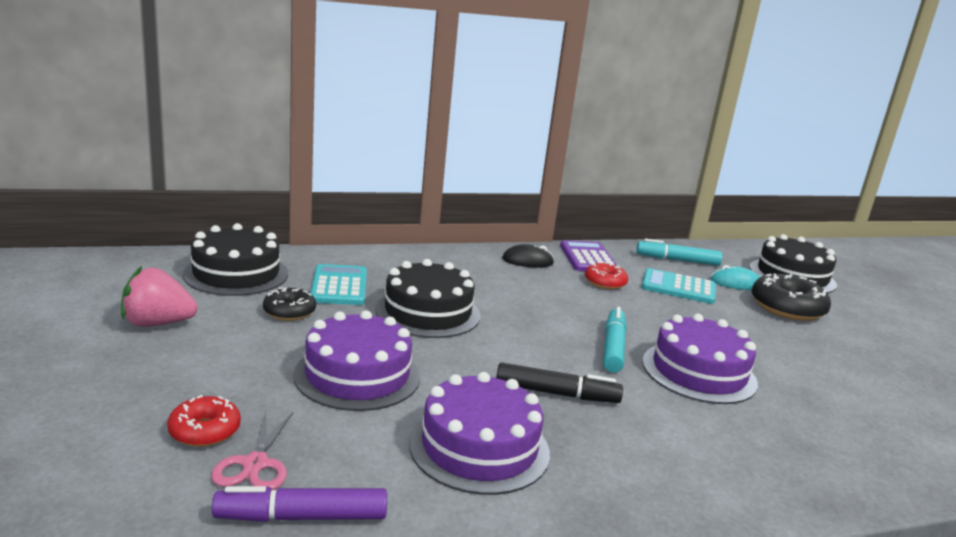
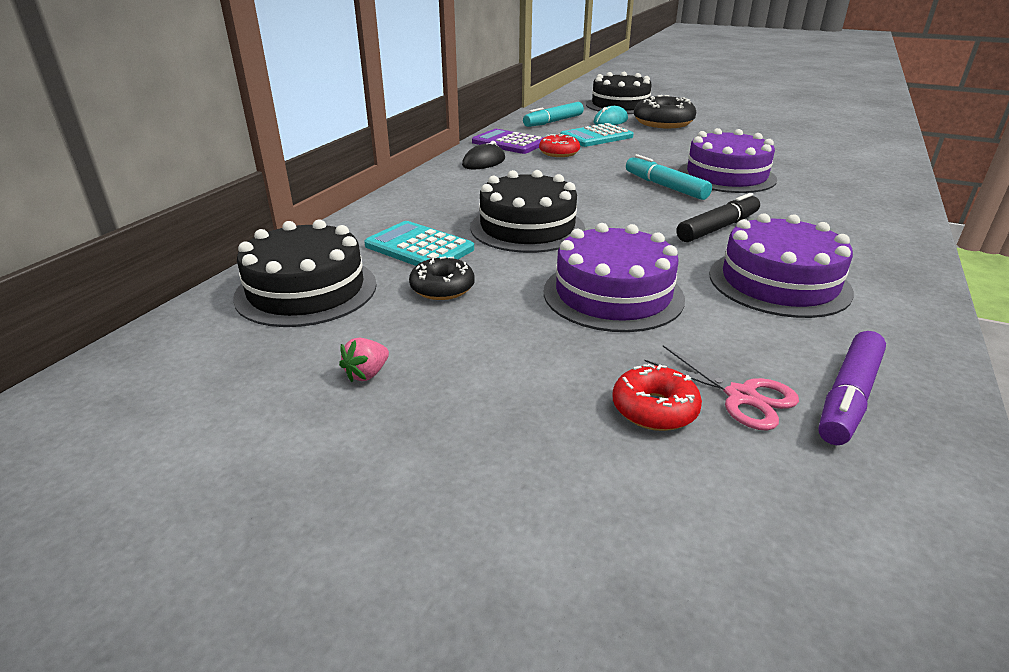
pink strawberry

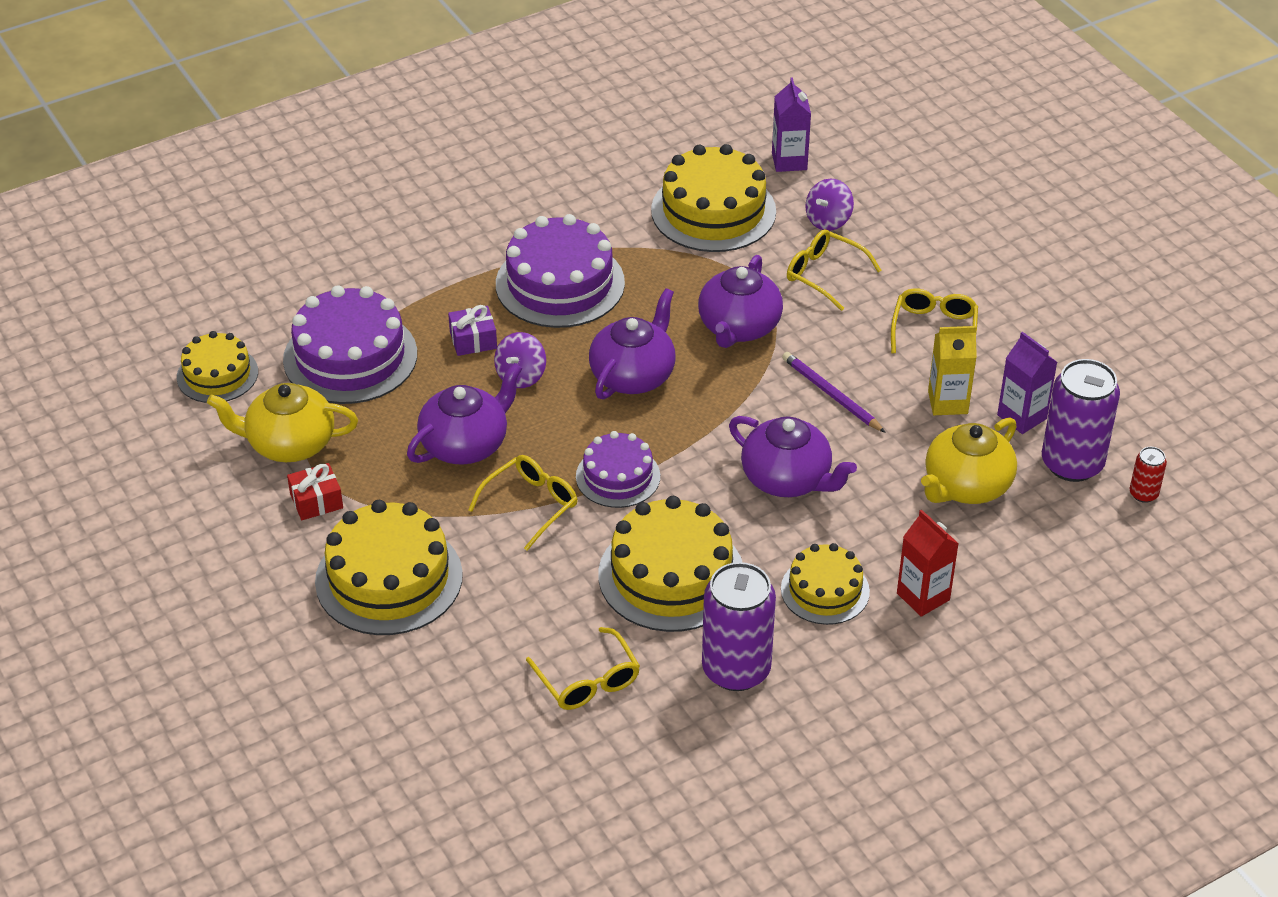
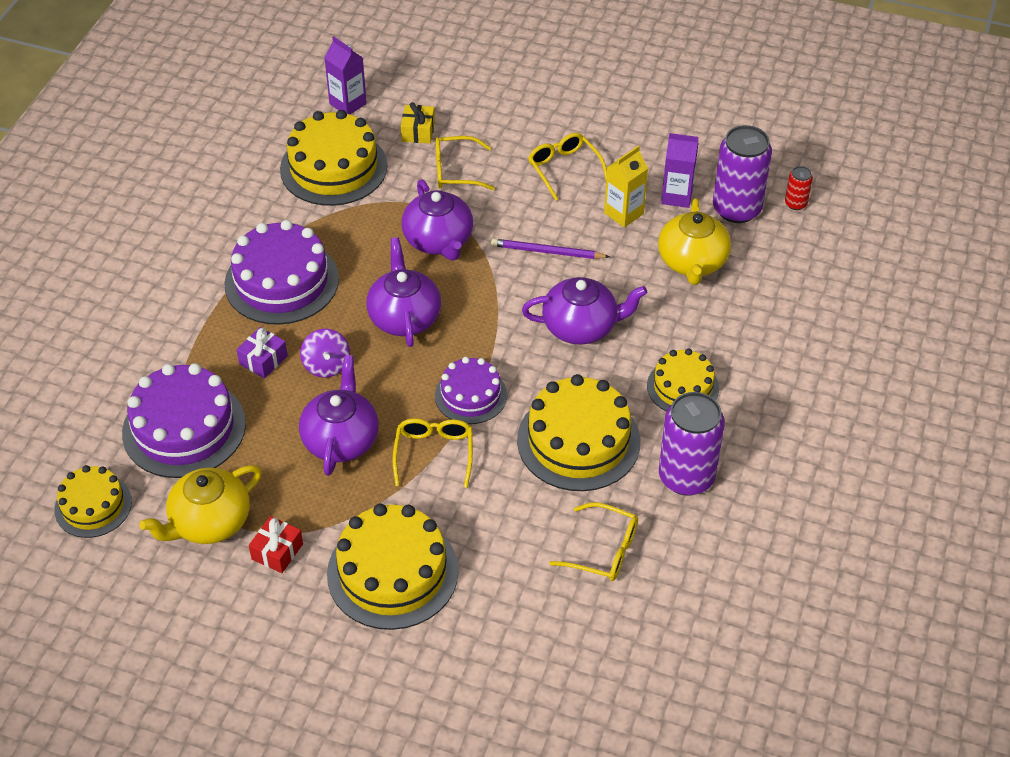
red carton
yellow gift

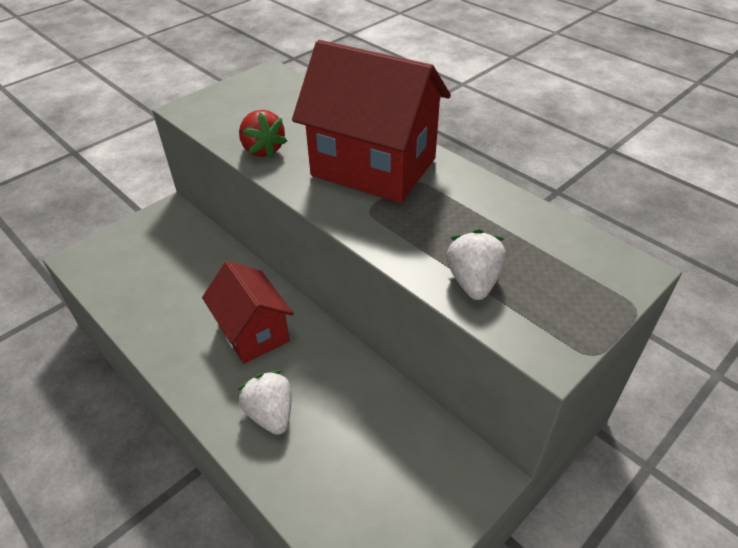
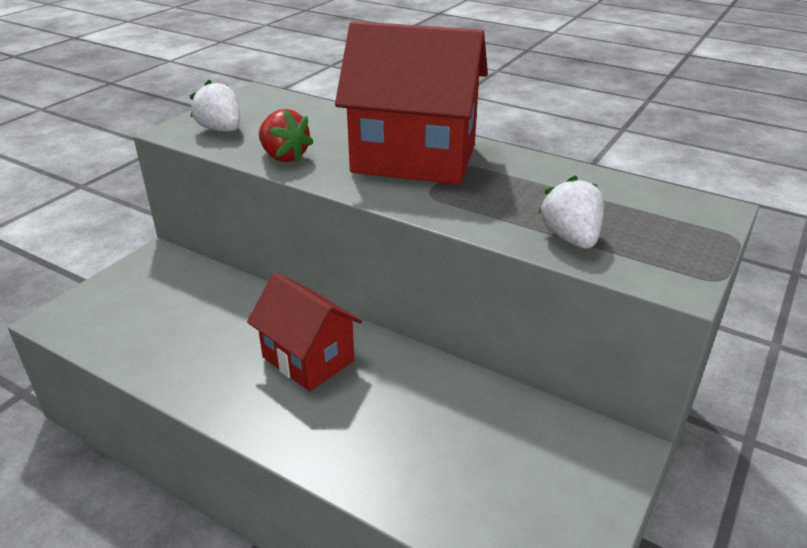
white strawberry (no. 1 from left)

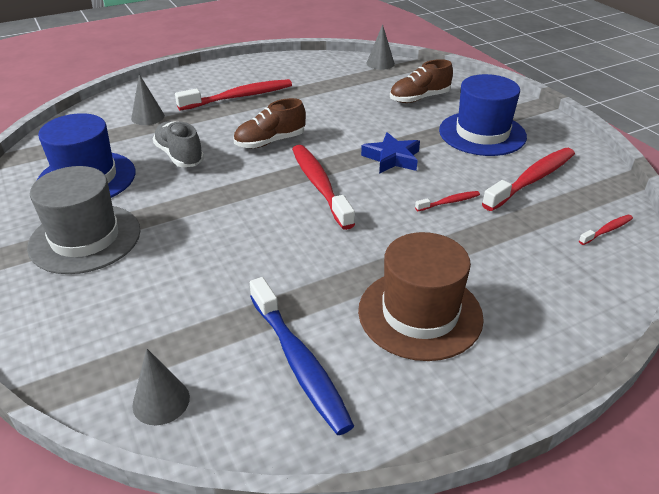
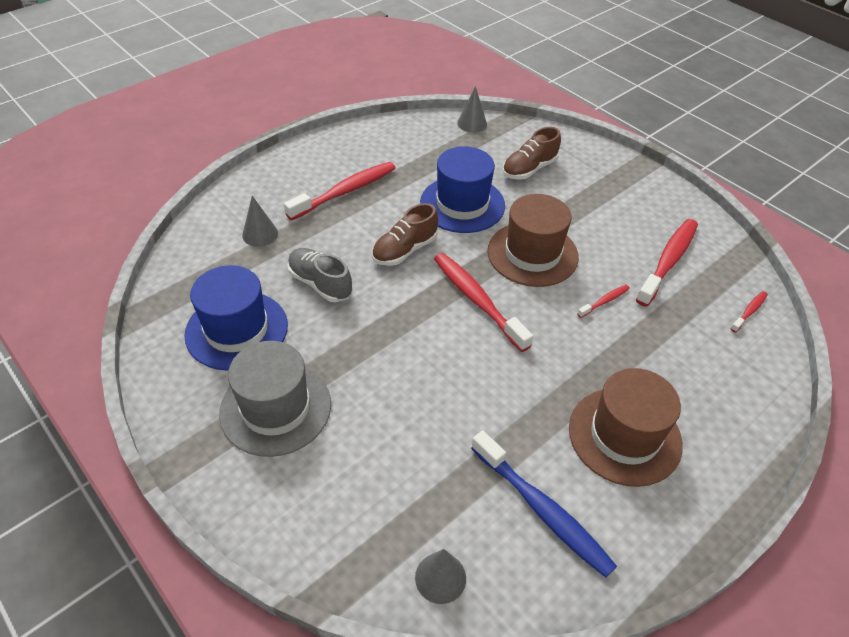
blue hat (no. 2 from left)
brown hat (no. 1 from left)

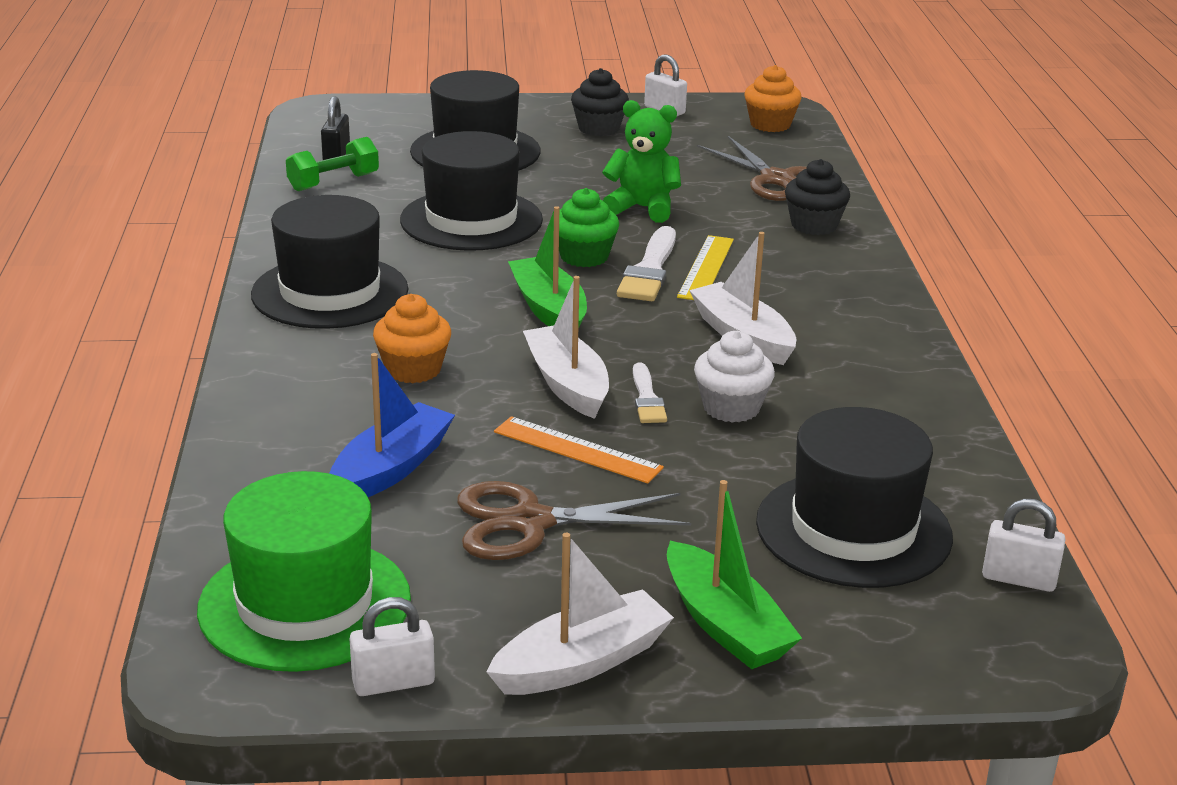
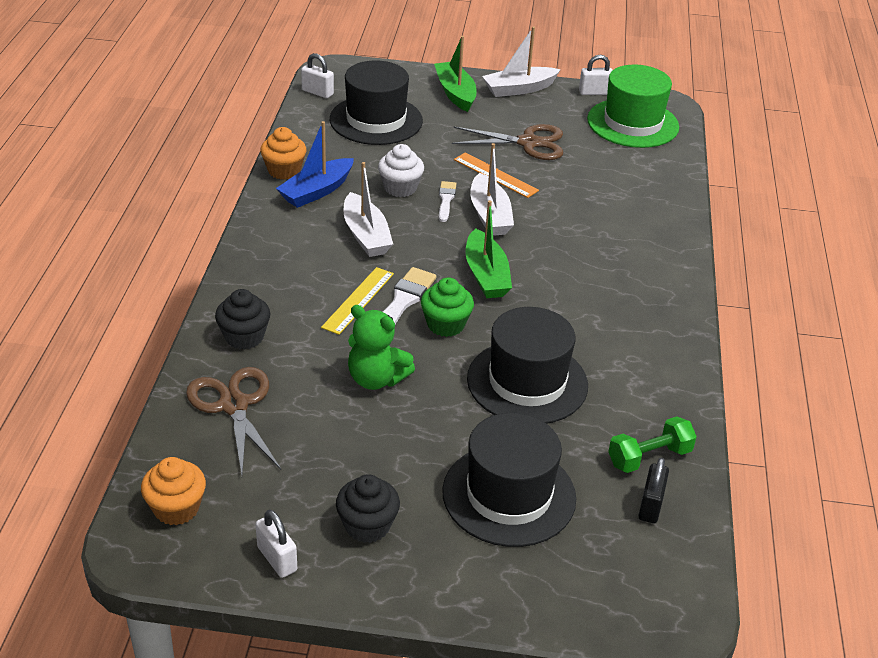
black hat (no. 1 from left in the first image)
blue boat
orange cupcake (no. 2 from left)

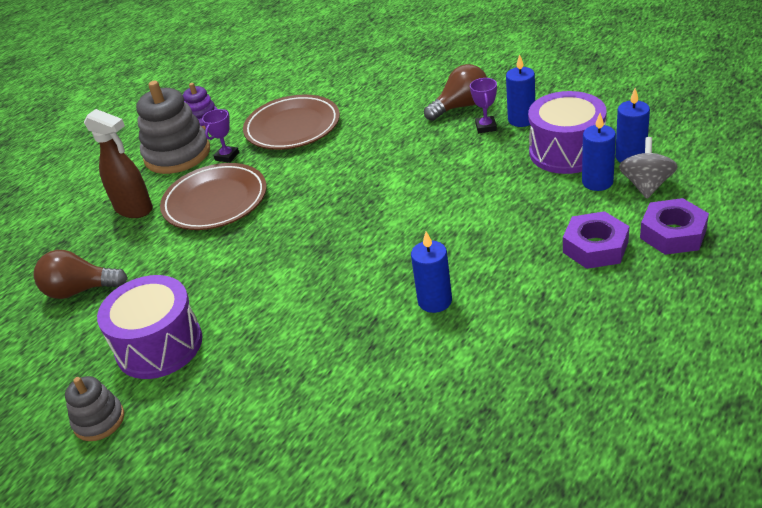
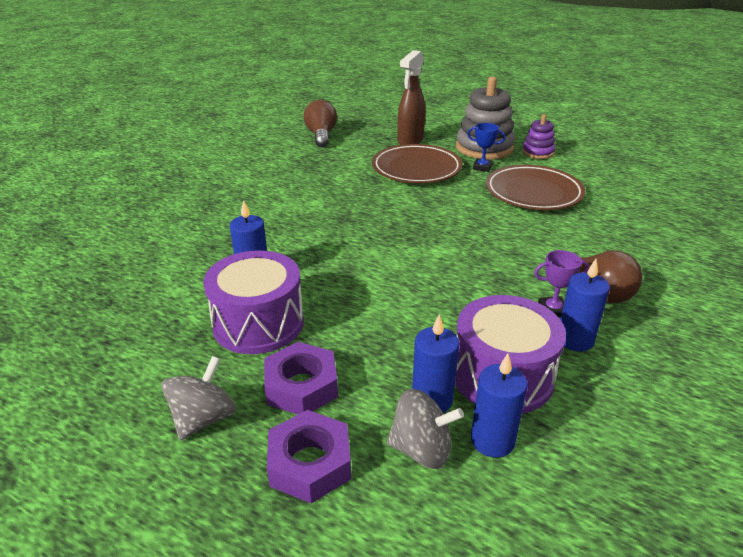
grey stacking toy (no. 1 from left in the first image)
grey spinning top (no. 1 from left)
purple drum (no. 1 from left)
blue trophy

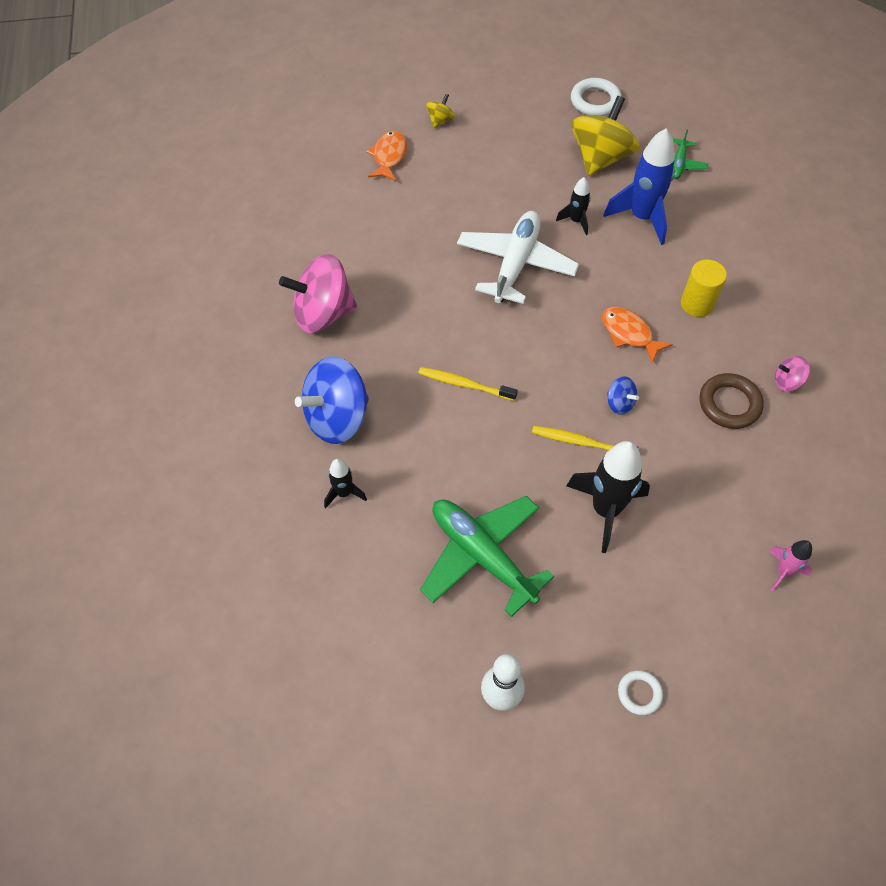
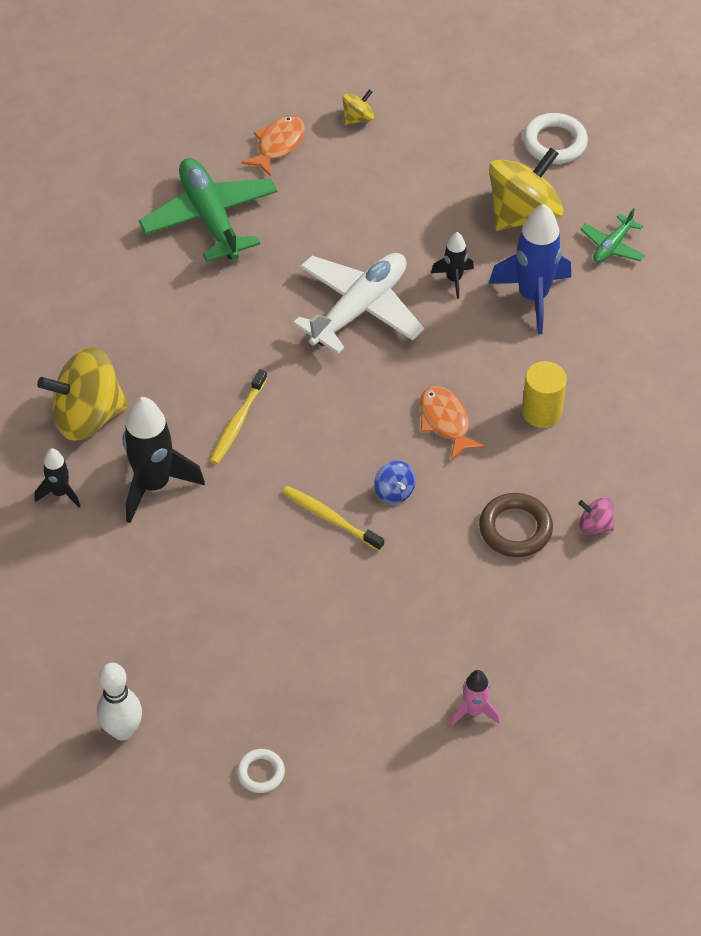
pink spinning top (no. 1 from left in the first image)
green plane (no. 1 from left)
black rocket (no. 2 from left)
yellow spinning top (no. 1 from left)
yellow toothbrush (no. 1 from left)

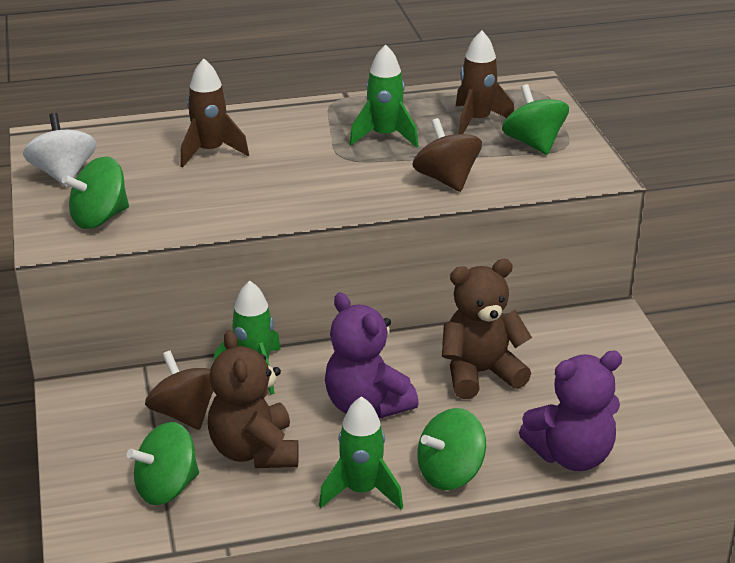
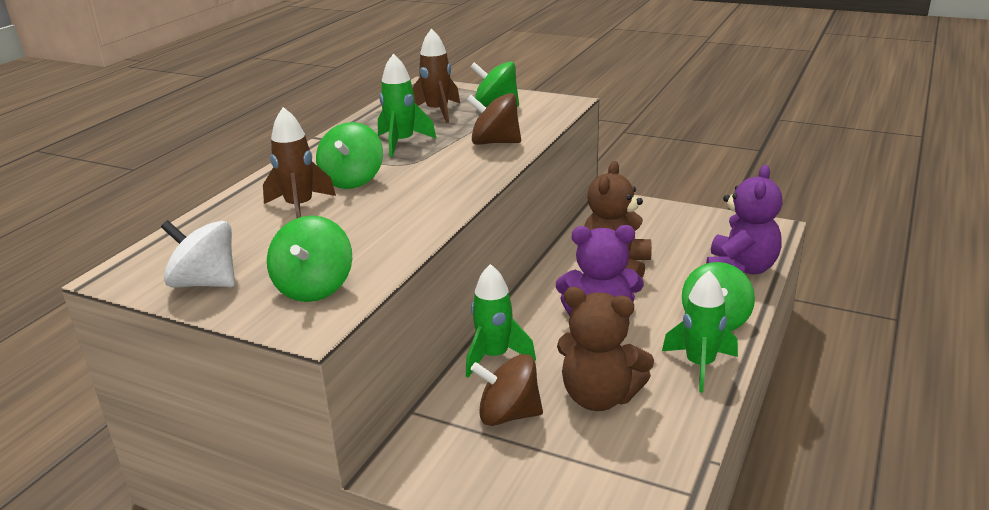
green spinning top (no. 2 from left)

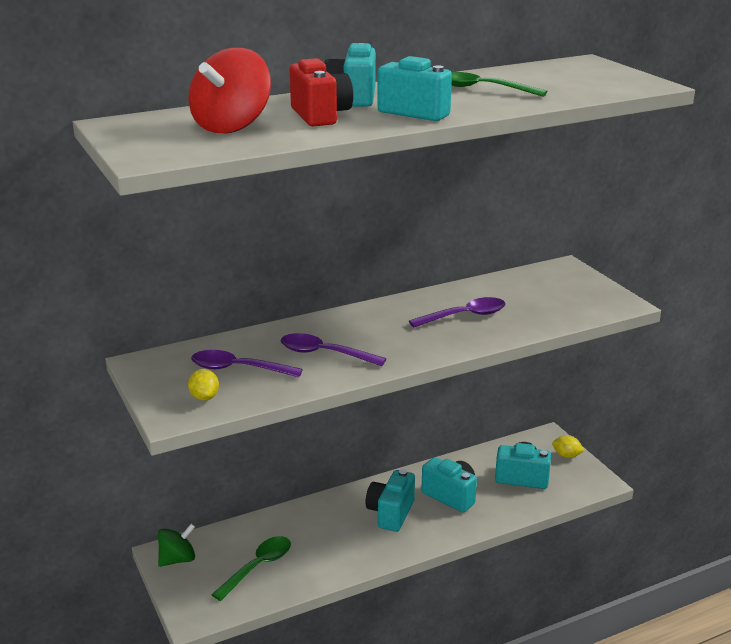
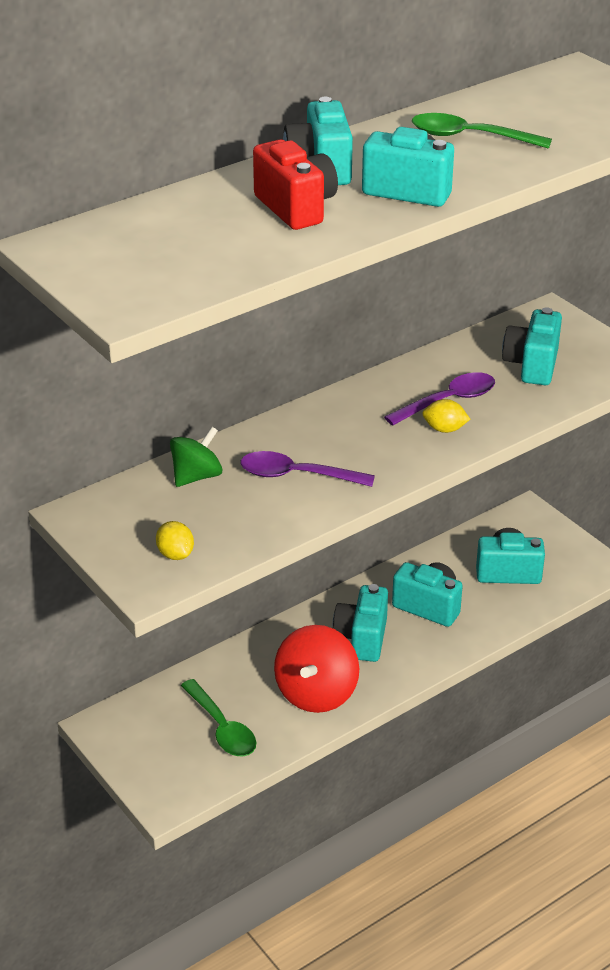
purple spoon (no. 1 from left in the first image)
turquoise camera (no. 6 from left)
green spinning top
red spinning top
yellow lemon (no. 2 from left)
green spoon (no. 1 from left)

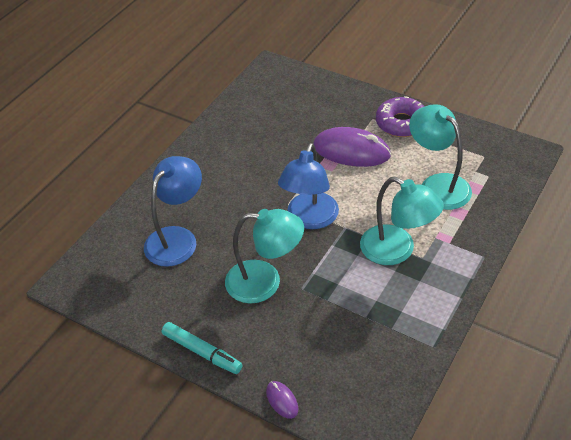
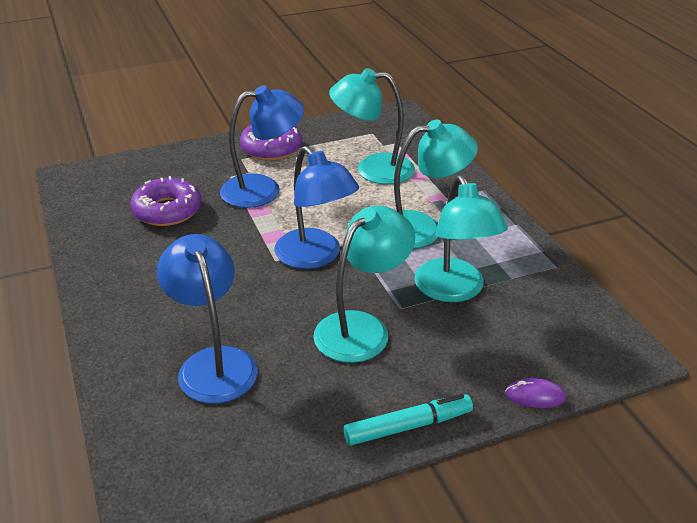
purple donut (no. 1 from left)
turquoise lamp (no. 4 from left)
blue lamp (no. 2 from left)

